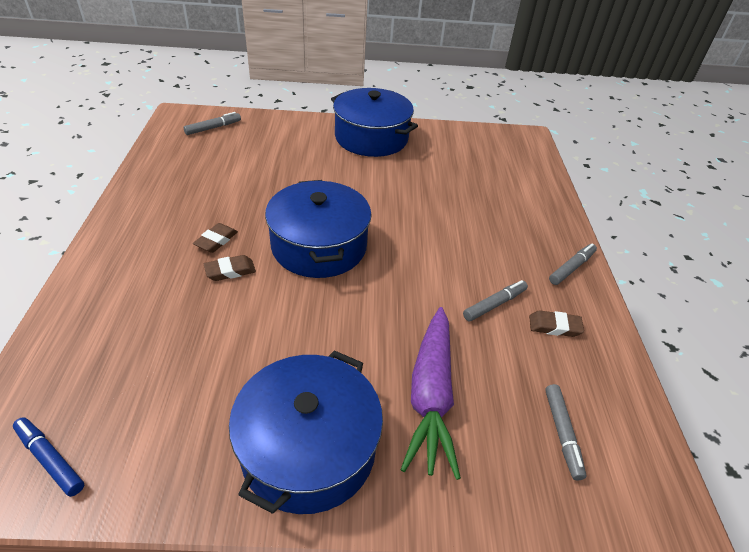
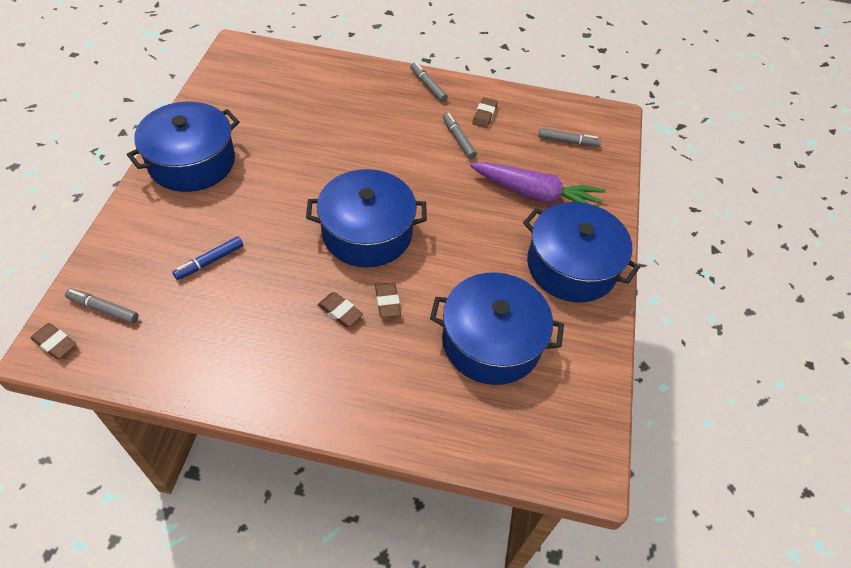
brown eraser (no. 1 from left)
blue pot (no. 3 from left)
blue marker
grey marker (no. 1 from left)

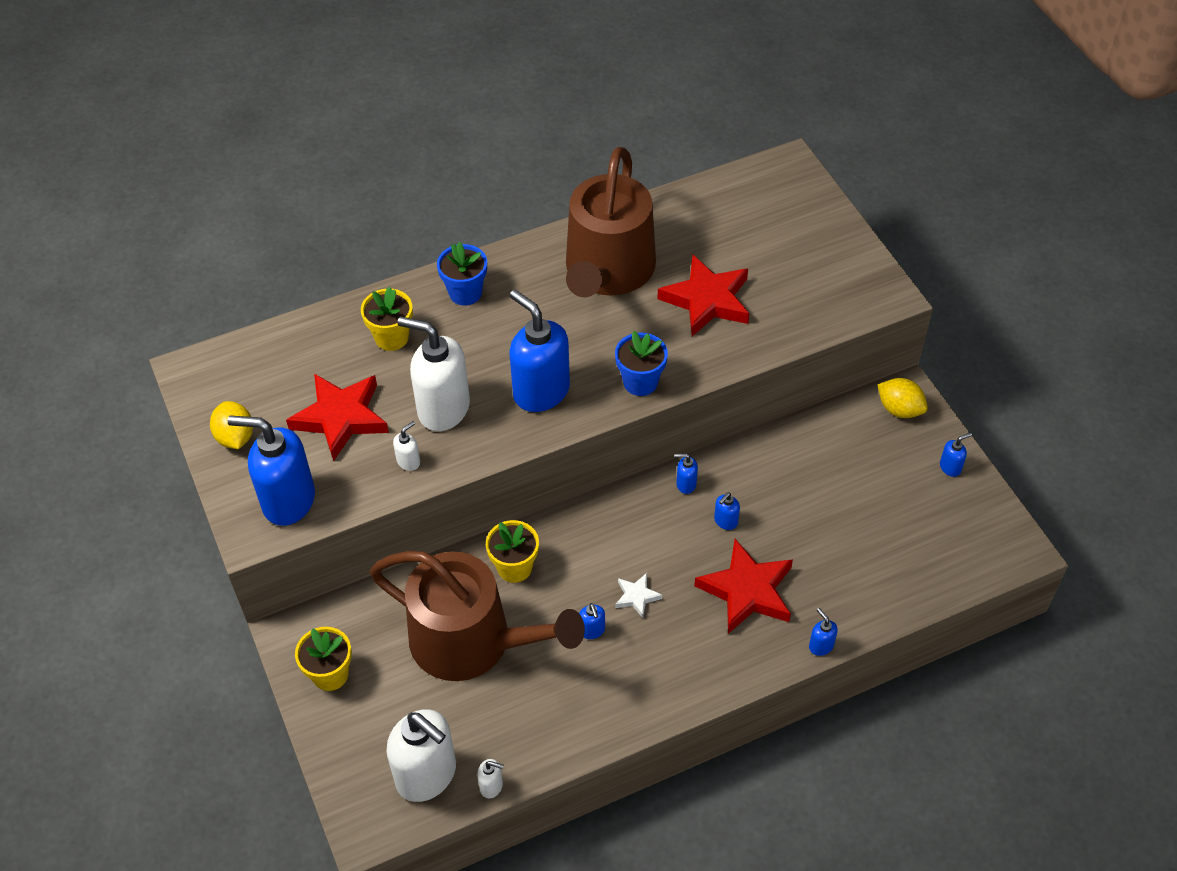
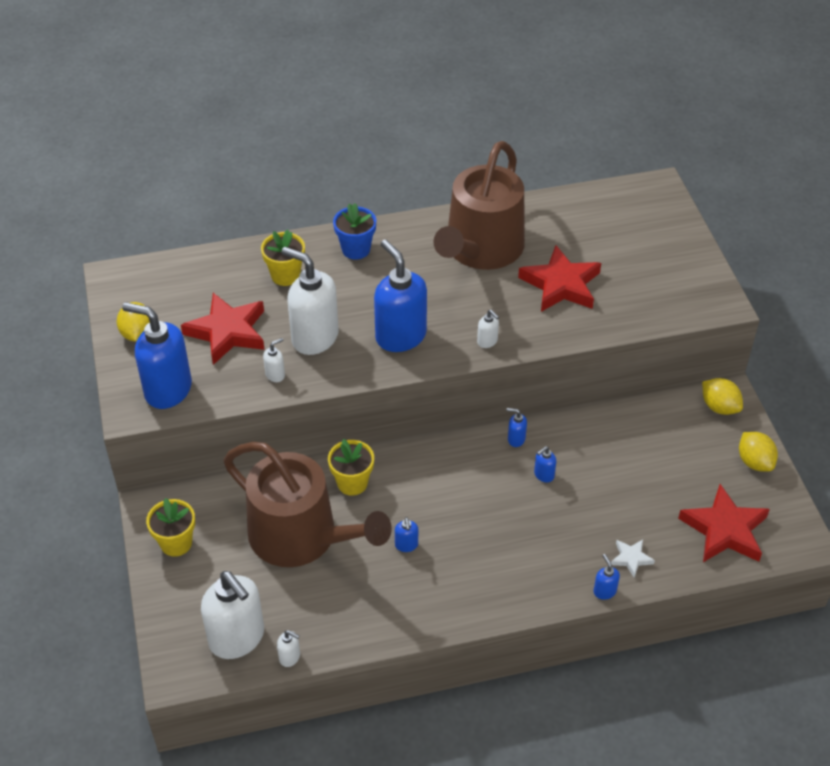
white star
red star (no. 3 from left)
white soap dispenser (no. 5 from left)
yellow lemon (no. 3 from left)

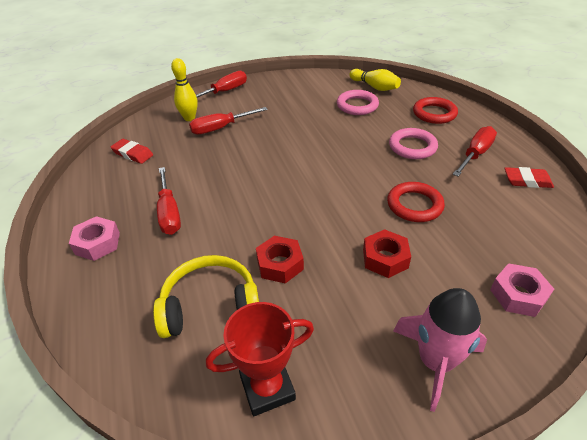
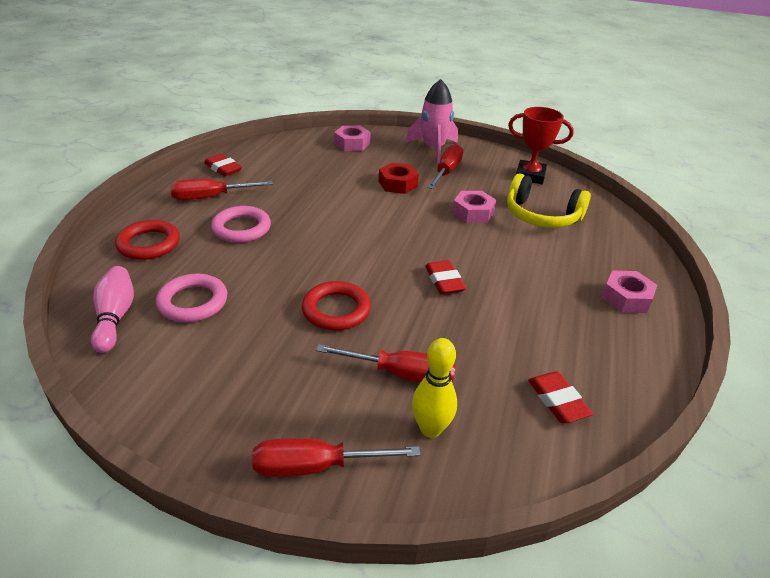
red eraser (no. 2 from left)
red screwdriver (no. 4 from left)
red ring (no. 2 from left)
pink nut (no. 2 from left)
pink bowling pin

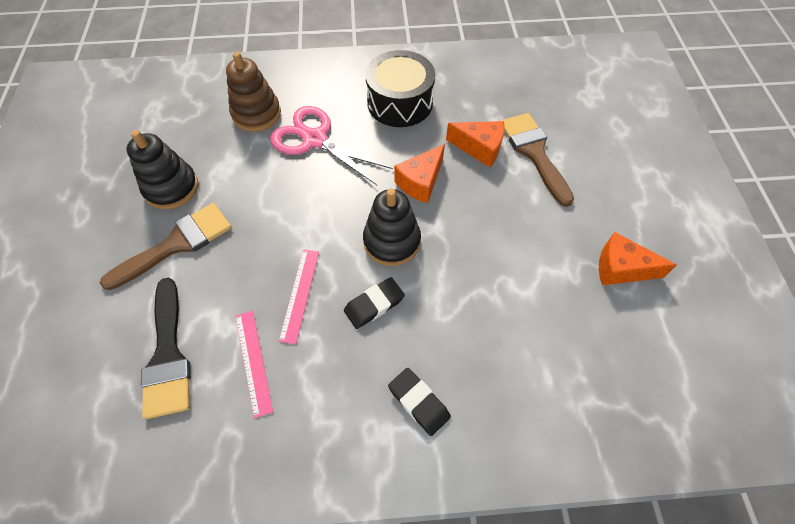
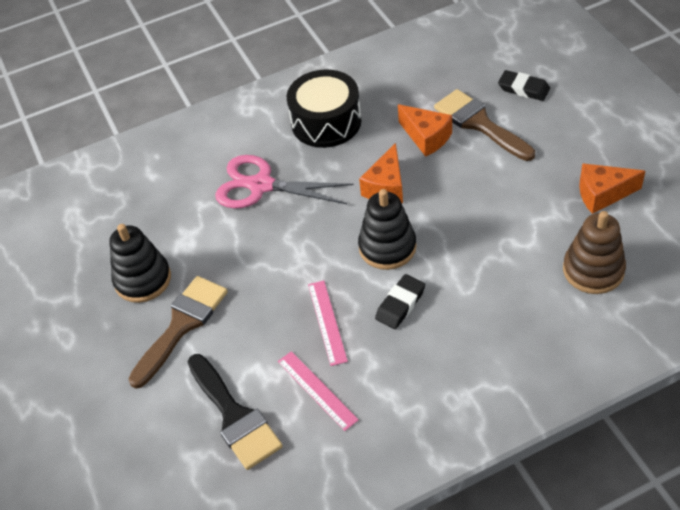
brown stacking toy
black eraser (no. 2 from left)
orange cheese (no. 2 from left)

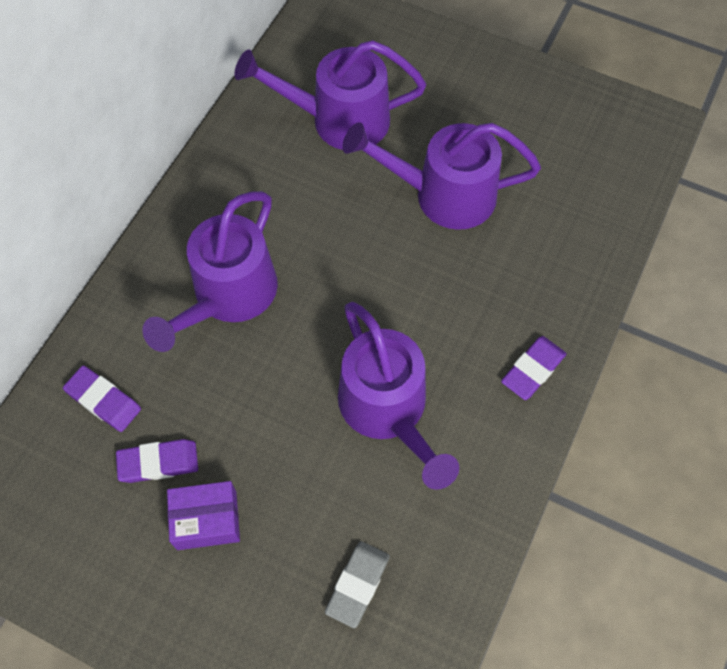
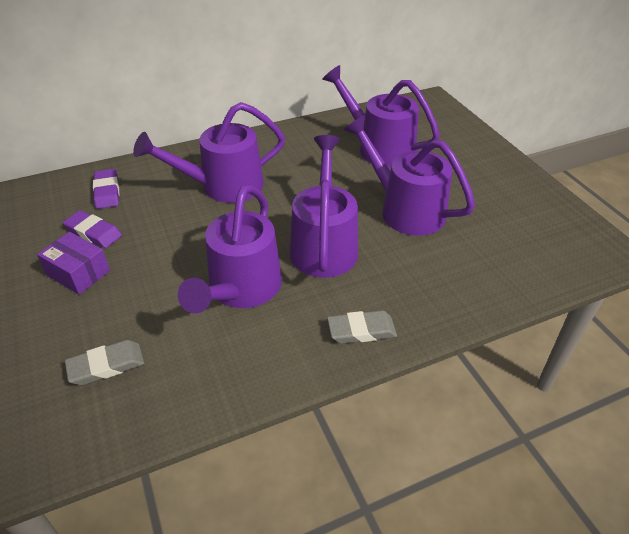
purple watering can (no. 3 from left)
grey eraser (no. 2 from left)

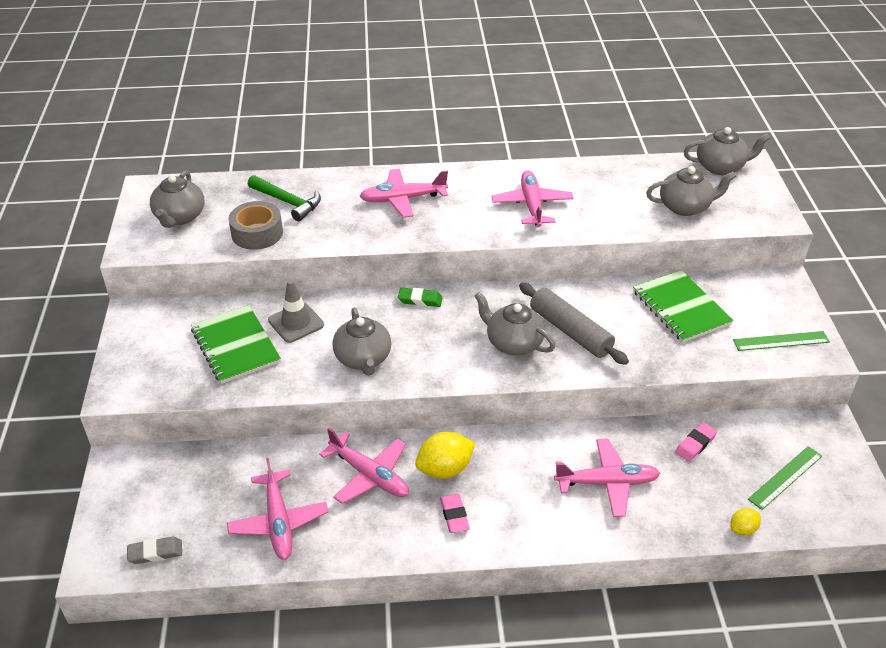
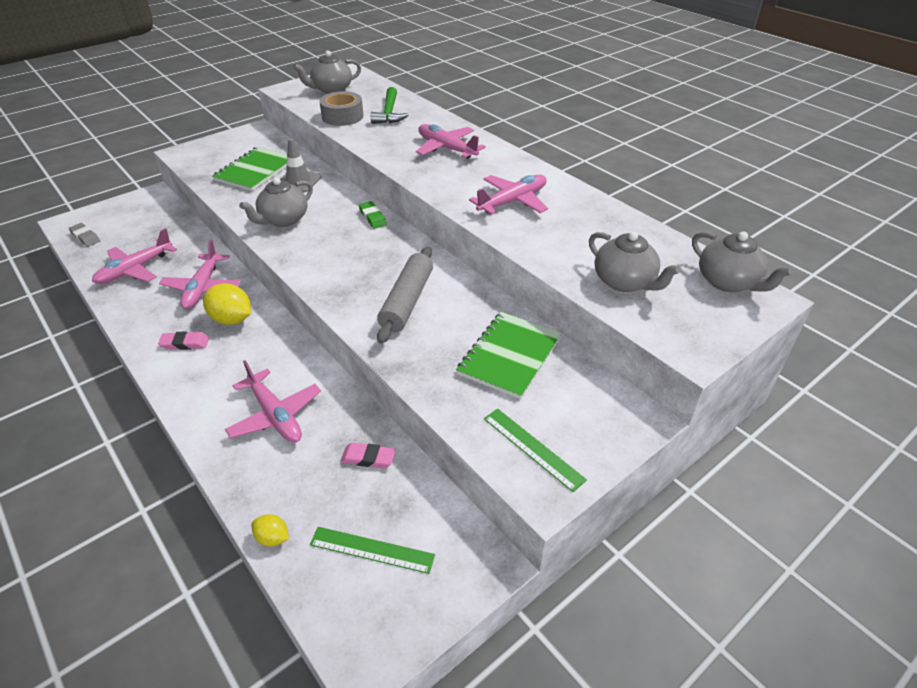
grey teapot (no. 3 from left in the first image)
pink eraser (no. 1 from left)

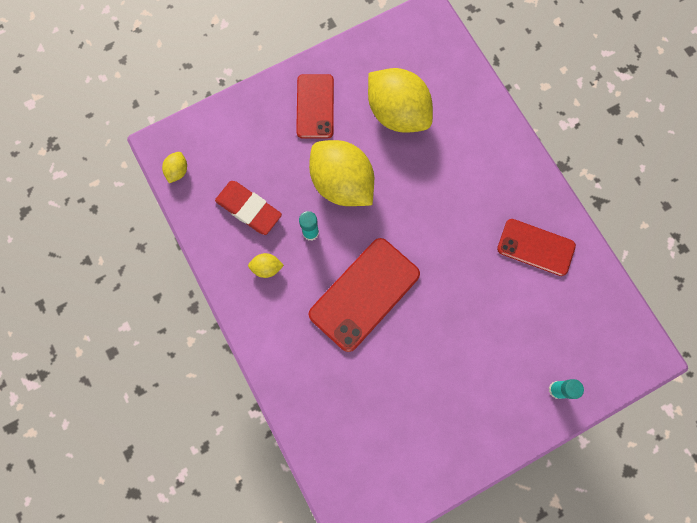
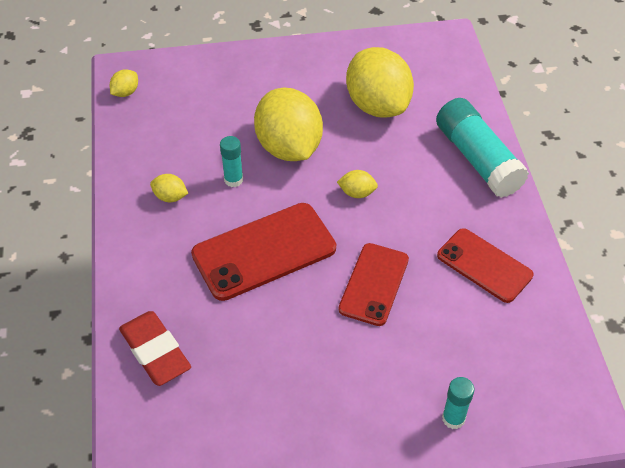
yellow lemon (no. 4 from left)
turquoise glue stick (no. 3 from left)
red eraser
red phone (no. 2 from left)

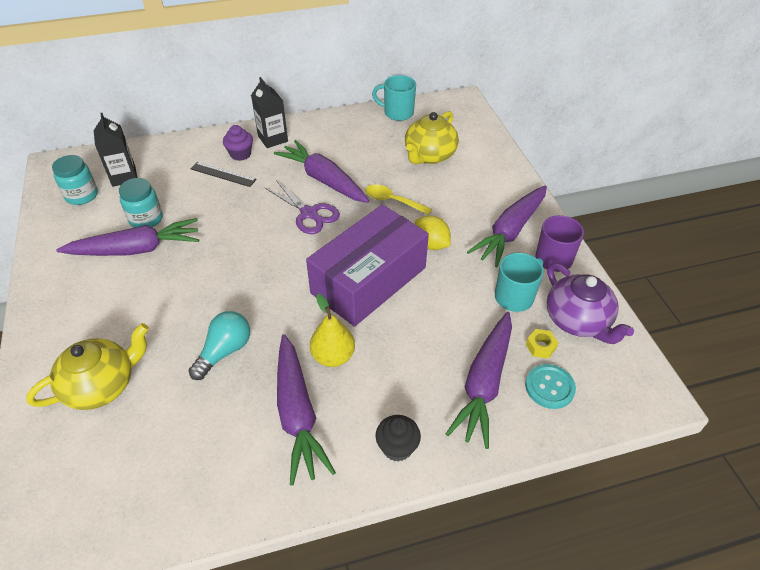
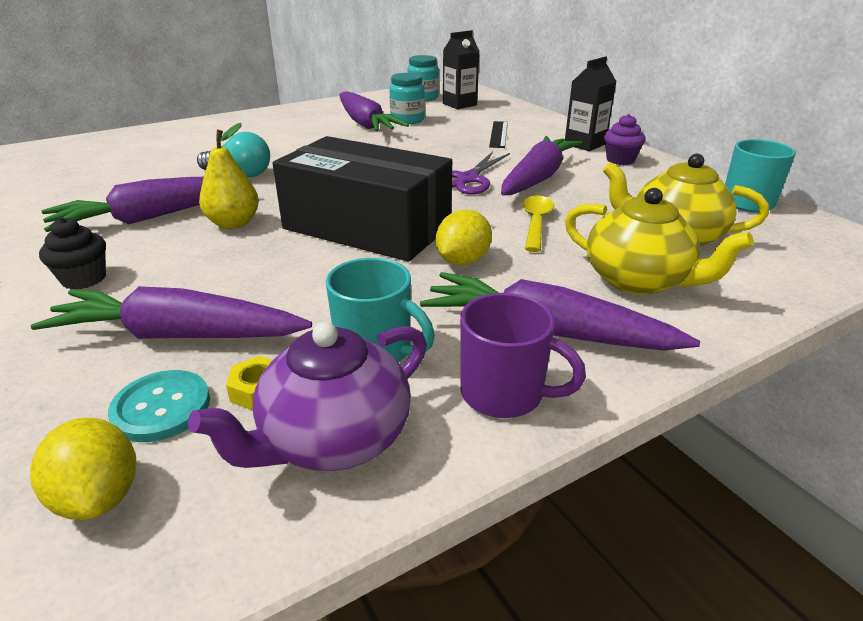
yellow lemon (no. 1 from left)
yellow teapot (no. 1 from left)
purple cupcake
black box

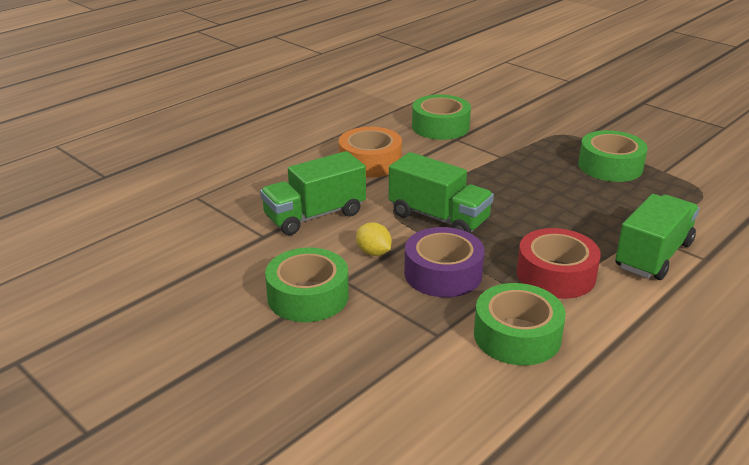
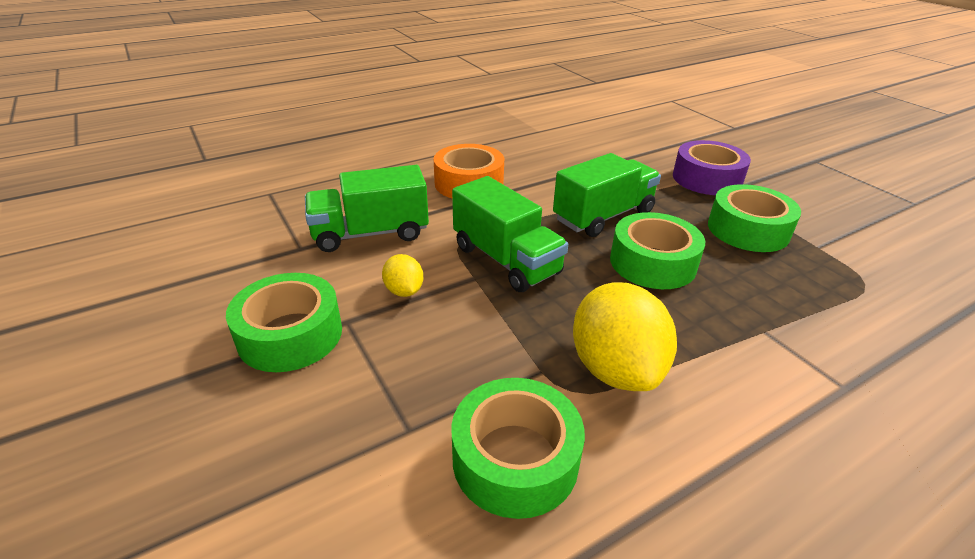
purple tape
green tape (no. 3 from left)
green truck (no. 3 from left)
yellow lemon (no. 2 from left)

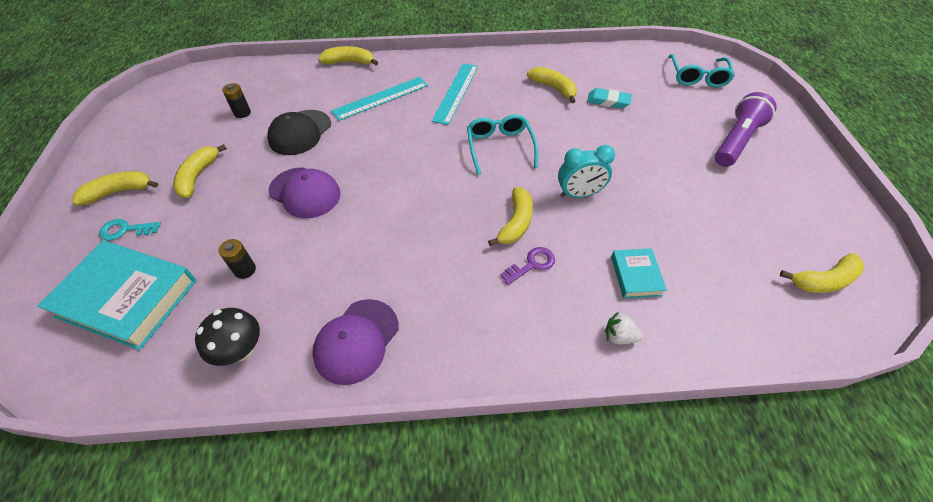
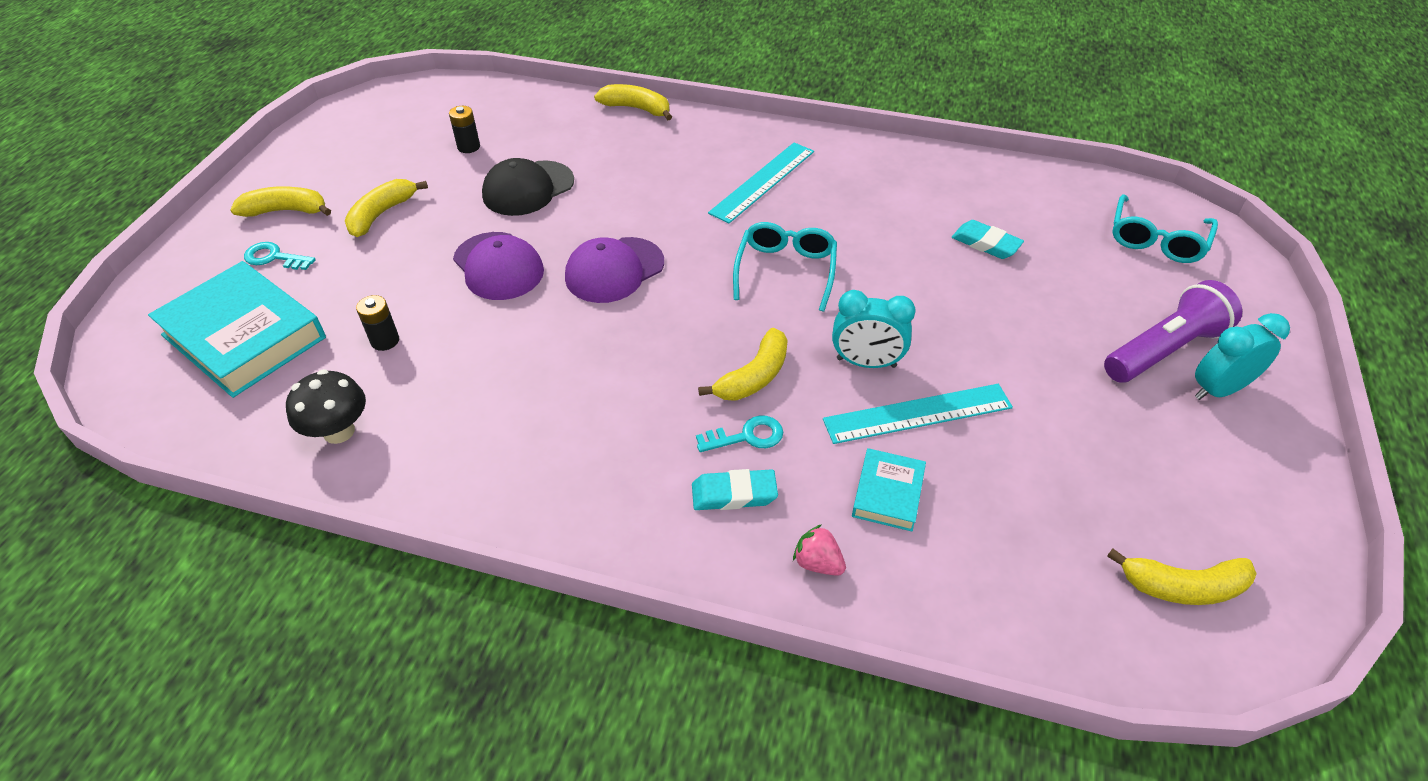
yellow banana (no. 5 from left in the first image)
turquoise eraser (no. 1 from left)
turquoise clock (no. 2 from left)
purple cap (no. 2 from left)
turquoise ruler (no. 2 from left)
turquoise key (no. 2 from left)
pink strawberry

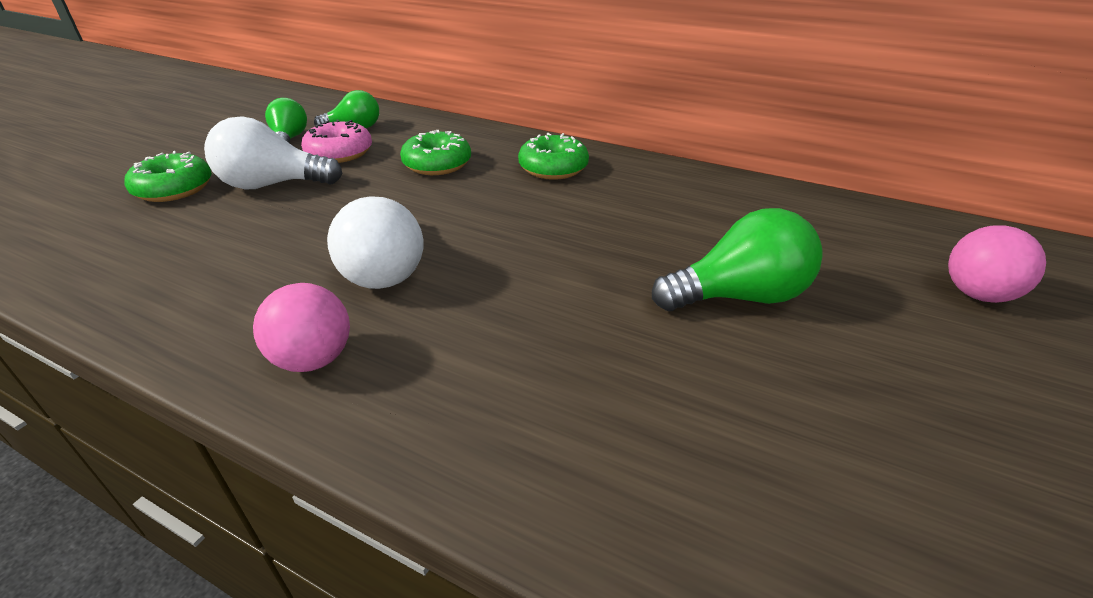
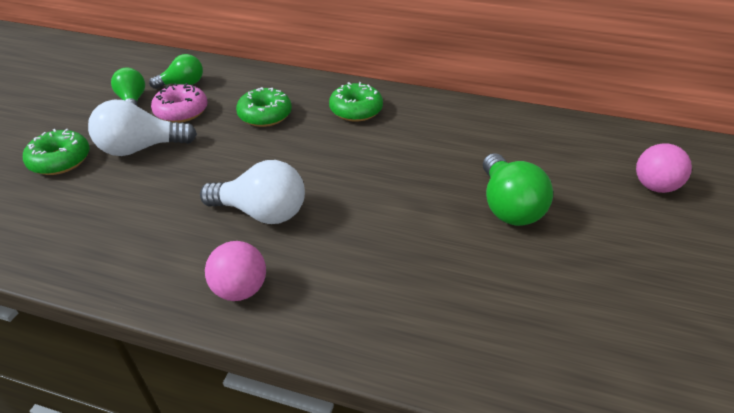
white light bulb (no. 2 from left)
green light bulb (no. 3 from left)

